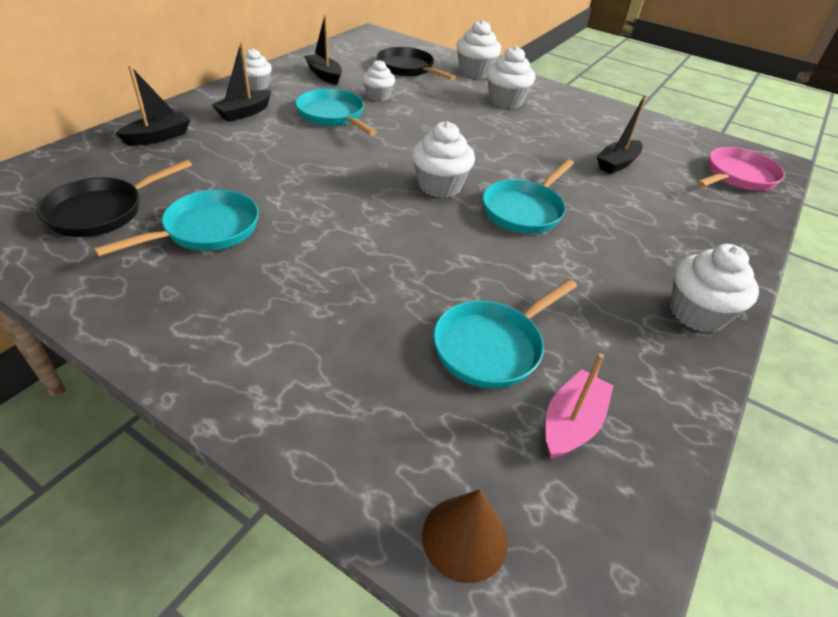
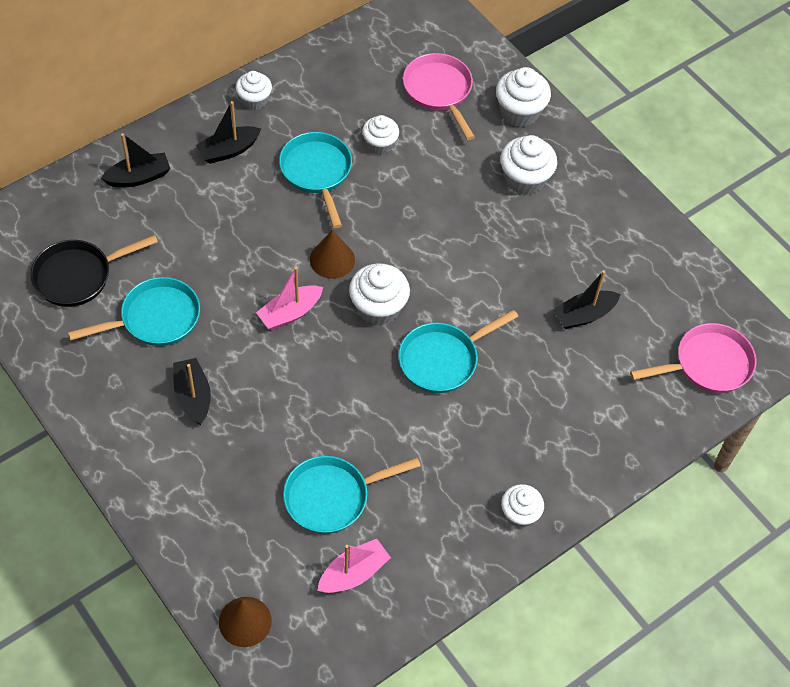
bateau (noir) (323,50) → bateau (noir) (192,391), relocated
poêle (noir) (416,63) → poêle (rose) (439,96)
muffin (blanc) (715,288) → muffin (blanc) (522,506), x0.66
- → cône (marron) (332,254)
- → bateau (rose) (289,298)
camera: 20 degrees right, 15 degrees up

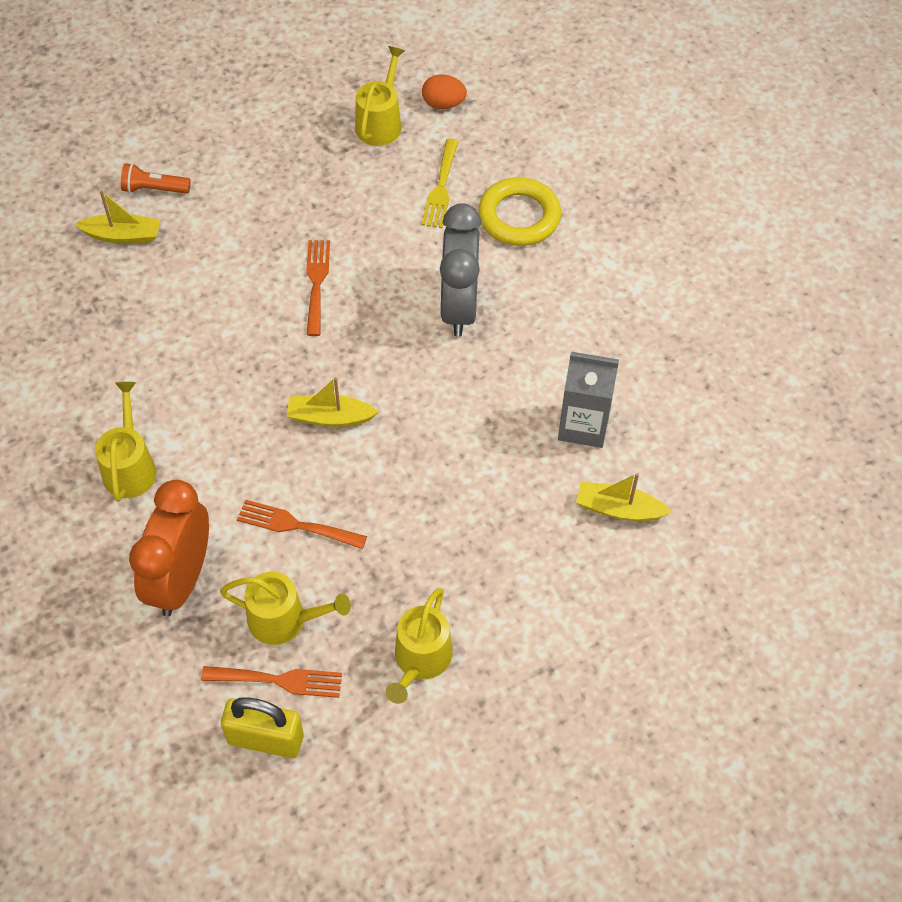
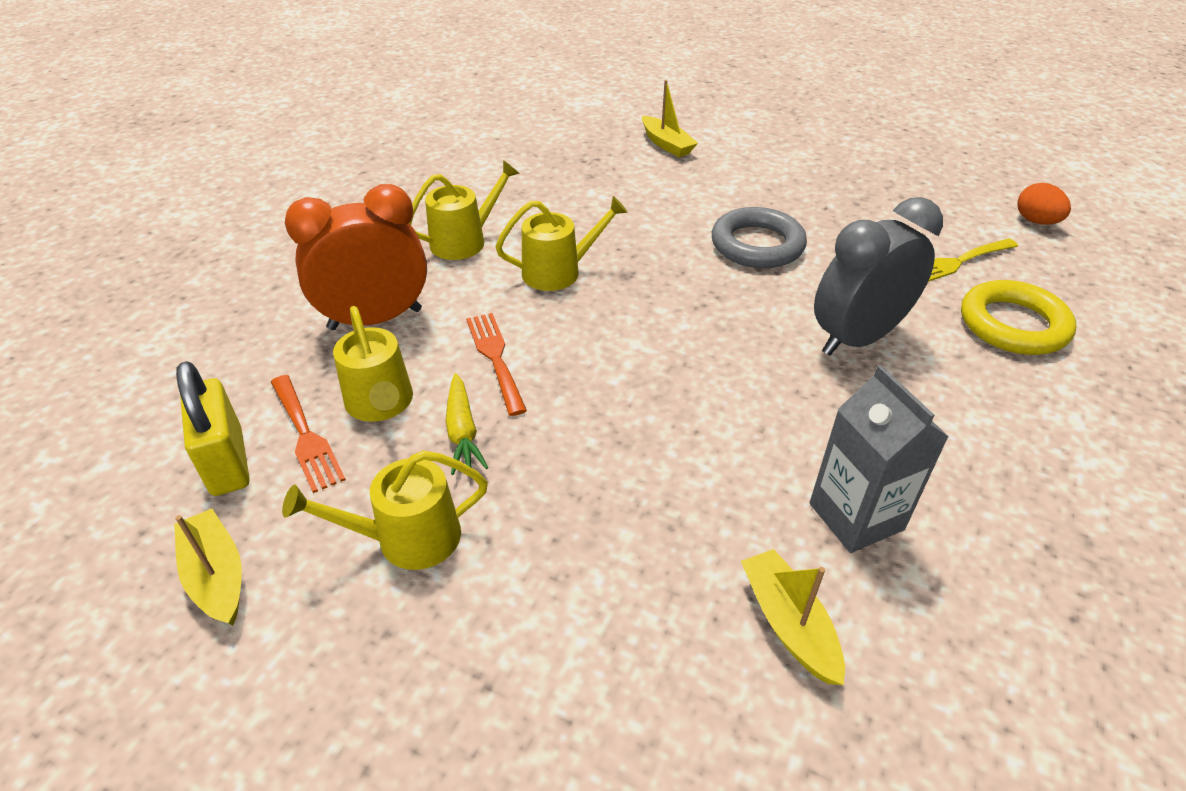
arrosoir (jaune) (380,96) → arrosoir (jaune) (561,243), relocated
lampe de poche (orange) (156,178) → -
fourchette (orange) (318,288) → anneau (gris) (759,237)
bateau (jaune) (332,402) → bateau (jaune) (208,567), relocated
- → carotte (jaune) (467,424)
camera: 55 degrees right, 15 degrees down

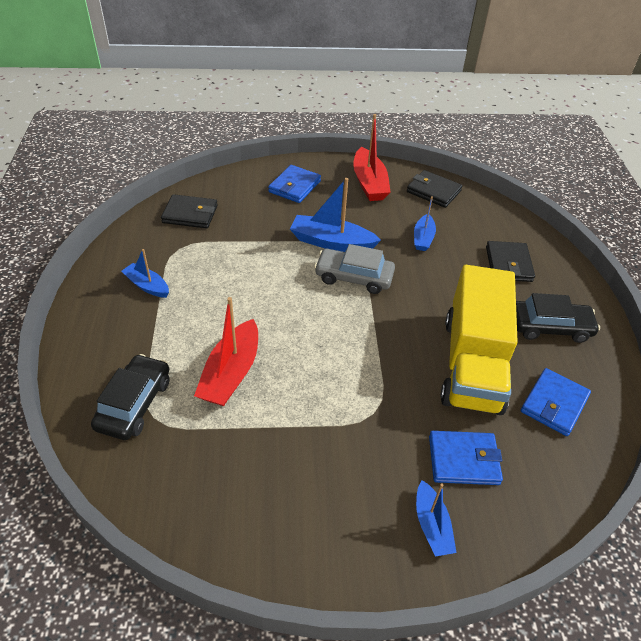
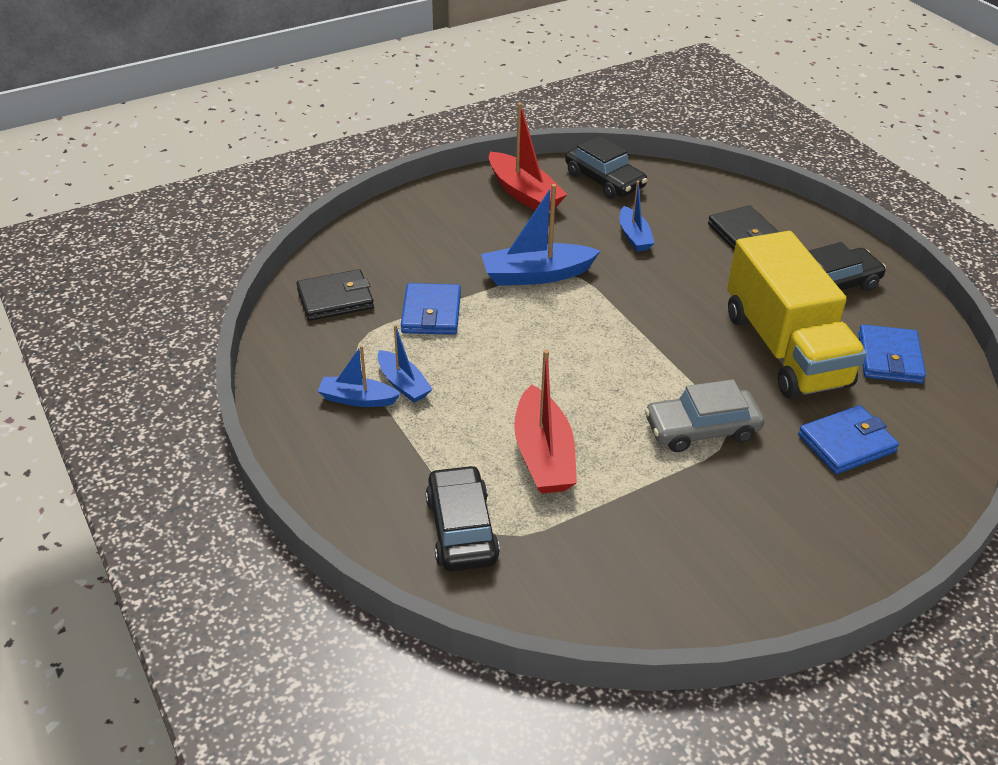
portefeuille (bleu) (294,184) → portefeuille (bleu) (431,309), relocated
portefeuille (noir) (434,189) → voiture (noir) (606,167)
voiture (gris) (354,269) → voiture (gris) (704,415), relocated
bateau (bleu) (436,518) → bateau (bleu) (405,363), relocated
camera: 25 degrees left, 5 degrees down

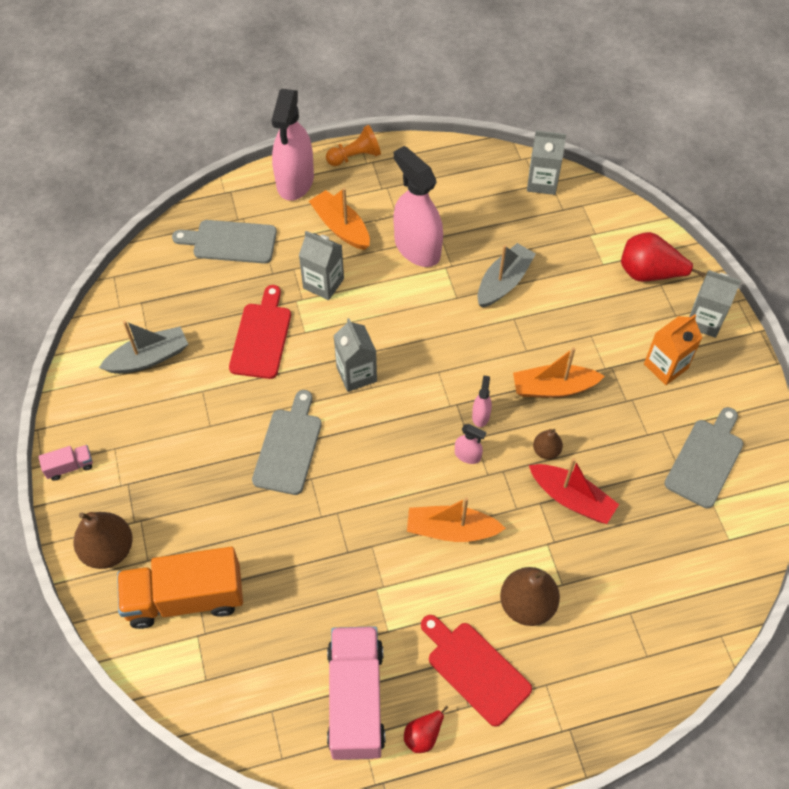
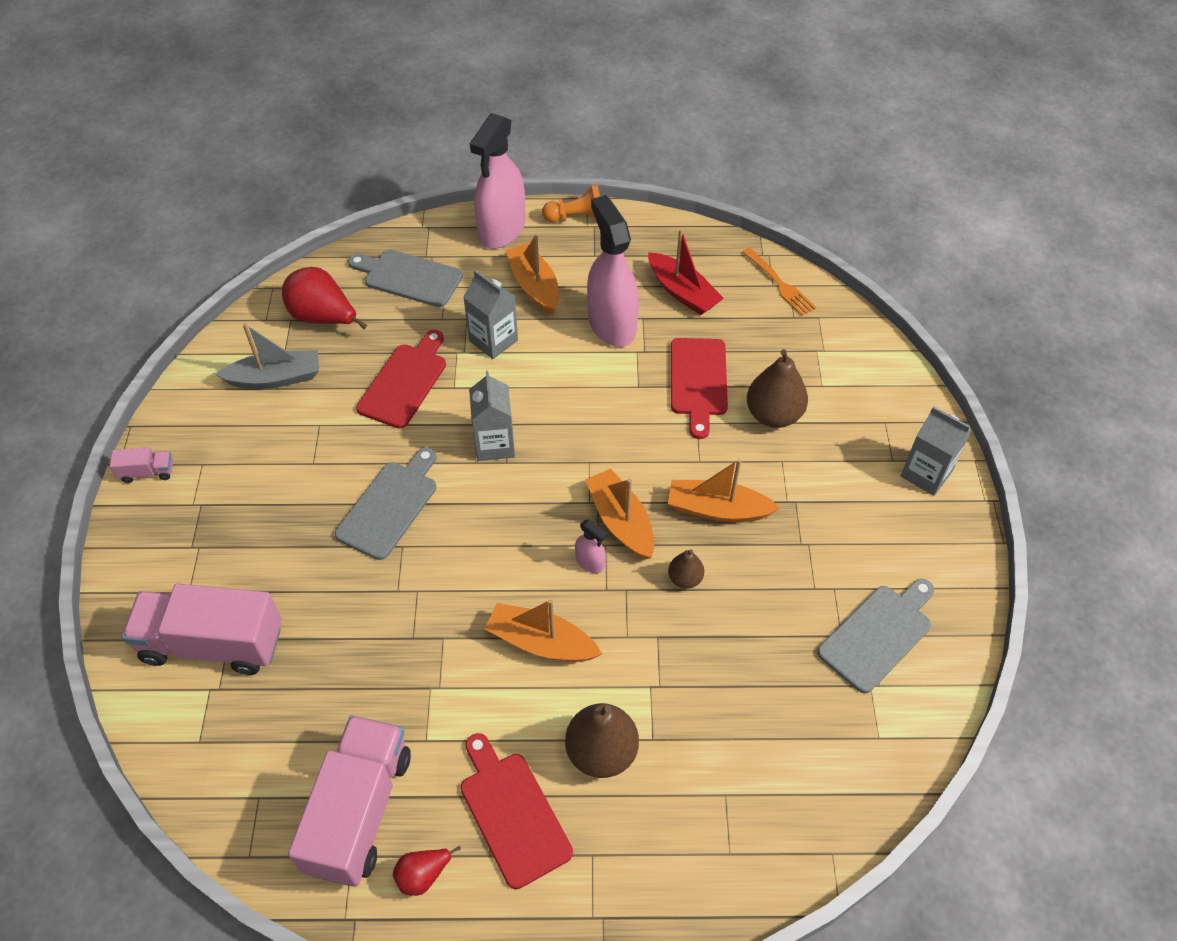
brique de lait (gris) (546,163) → fourchette (orange) (779,282)
poire (rouge) (663,257) → poire (rouge) (324,298), relocated
bateau (gris) (507,275) → planche à découper (rouge) (699,388)
brique de lait (orange) (673,349) → -
vaporisateur (rose) (482,401) → bateau (orange) (619,514)
bateau (rouge) (574,491) → bateau (rouge) (686,272), relocated
poire (marron) (103,540) → poire (marron) (777,388), relocated
camion (orange) (180,588) → camion (rose) (201,629)
camera: 15 degrees right, 5 degrees down

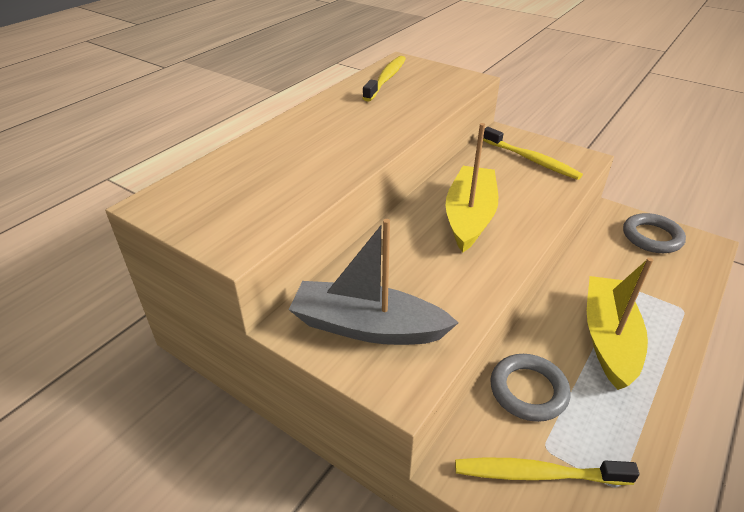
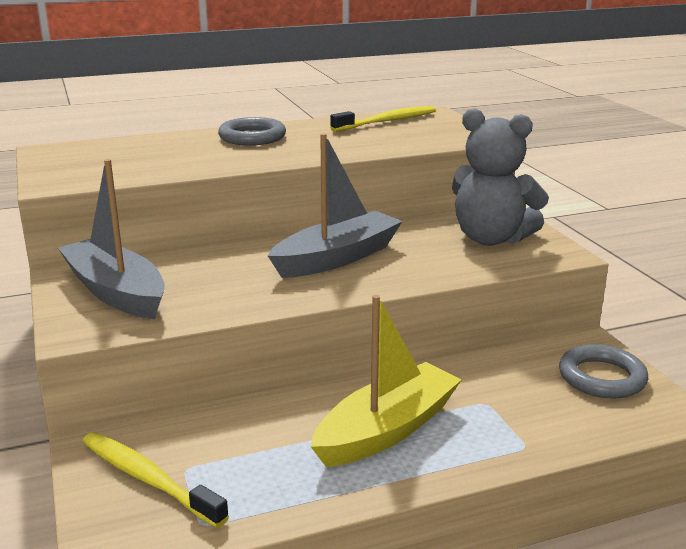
bateau (jaune) (472,187) → bateau (gris) (335,205)
brosse à dents (jaune) (533,153) → ours en peluche (gris) (500,177)
anneau (gris) (530,388) → anneau (gris) (252,131), relocated
camera: 35 degrees right, 15 degrees down

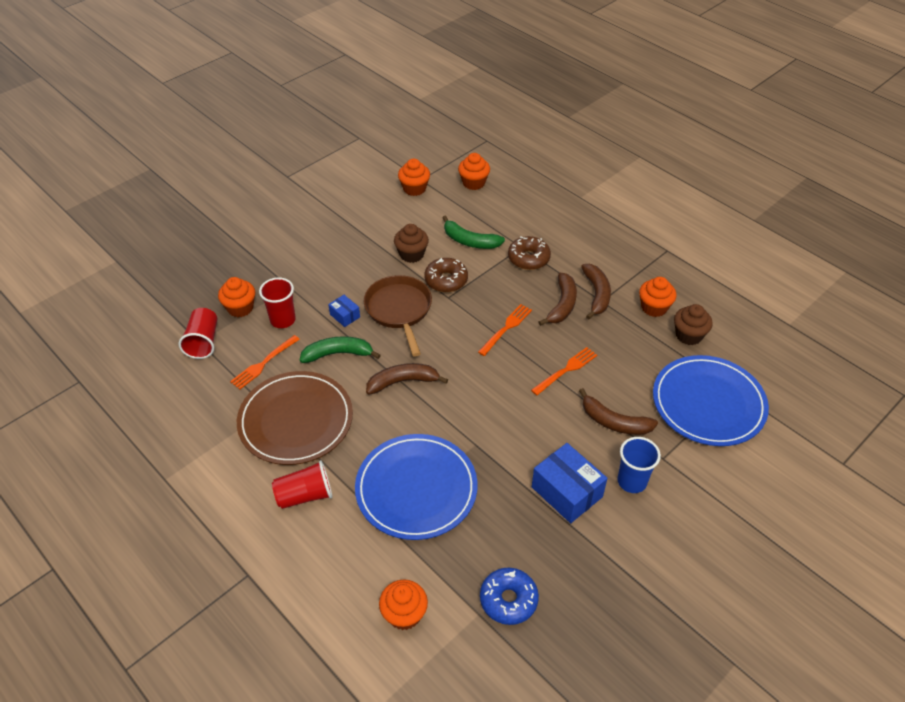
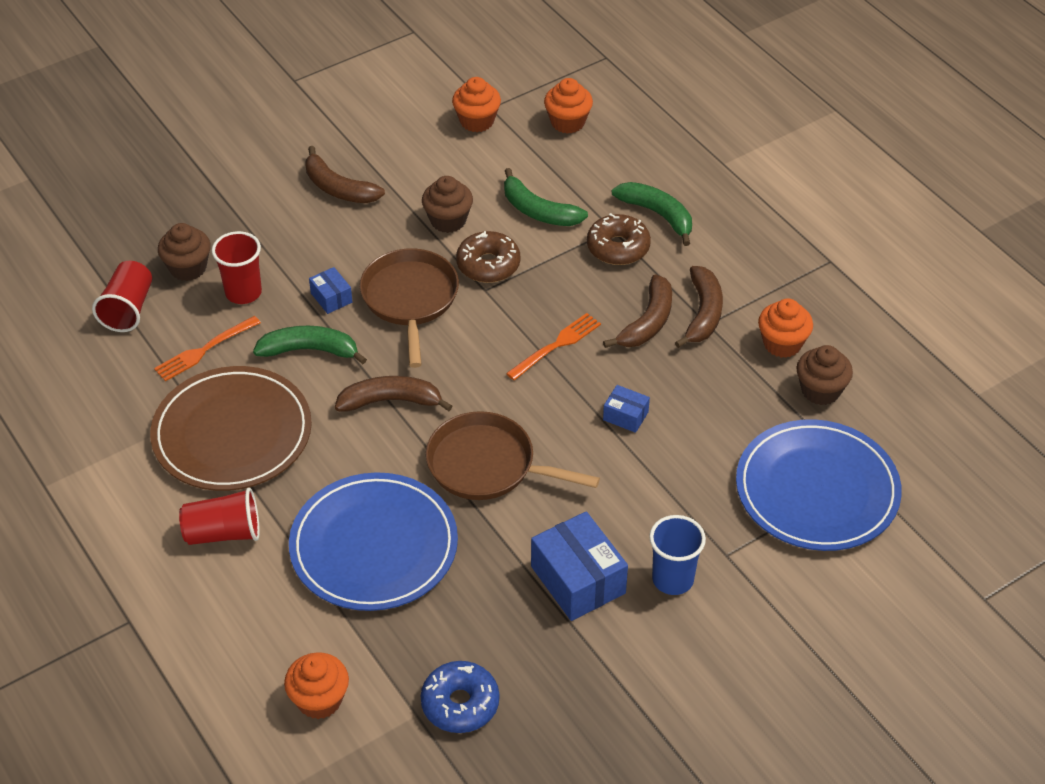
muffin (orange) (236,297) → muffin (marron) (184,252)
fourchette (orange) (564,371) → boîte (bleu) (626,409)
banane (marron) (618,411) → banane (marron) (345,174), relocated
- → banane (vert) (652,214)
- → poêle (marron) (513,455)
camera: 10 degrees right, 0 degrees up

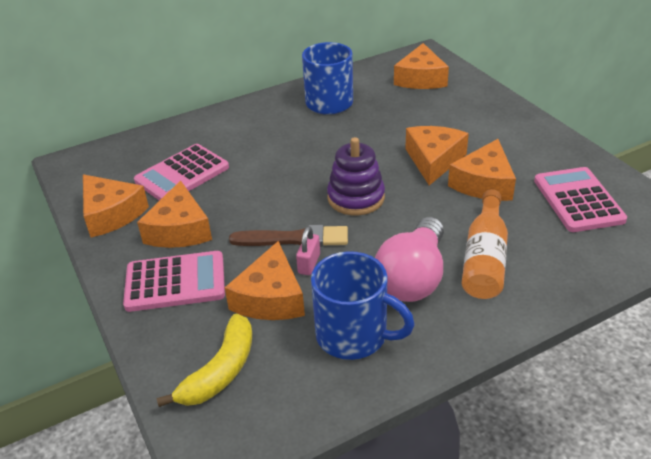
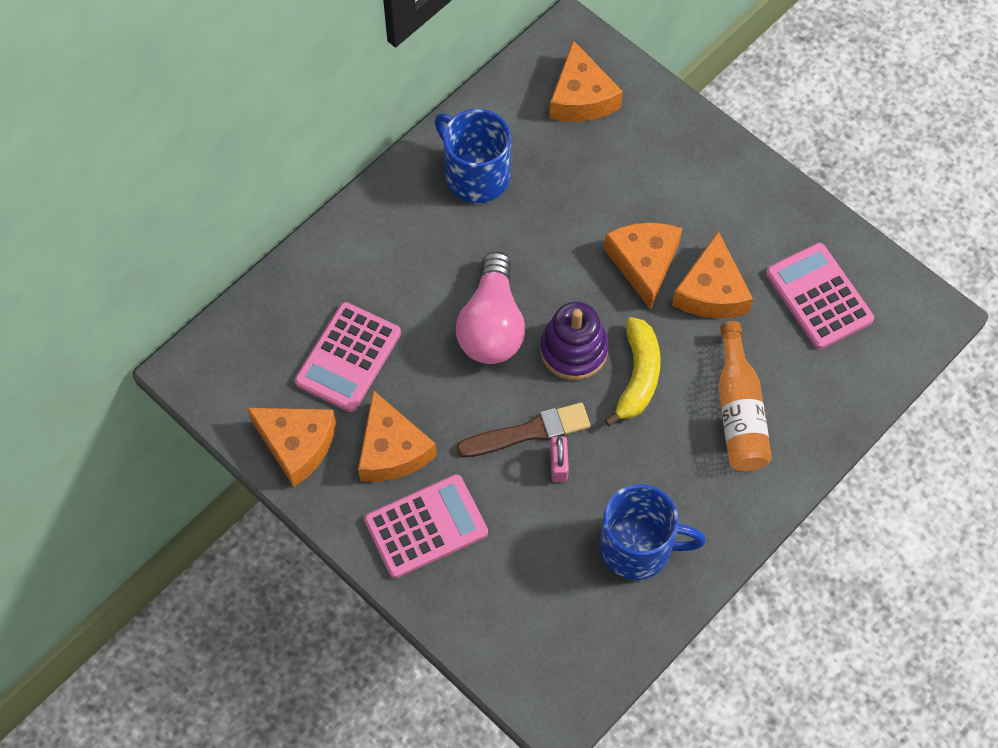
ampoule (rose) (409,259) → ampoule (rose) (490,307), relocated
fromage (orange) (265,280) → -
banane (jaune) (204,360) → banane (jaune) (632,371), relocated
camera: 20 degrees left, 25 degrees up

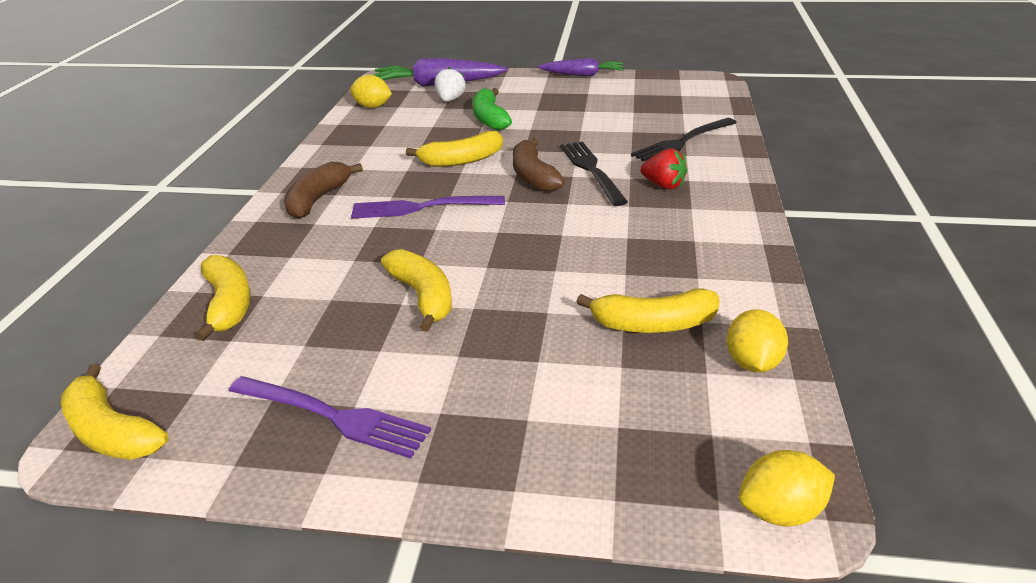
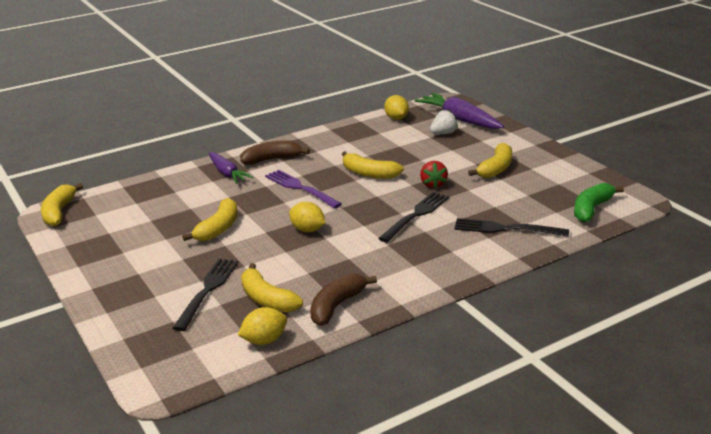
carotte (violet) (581,67) → carotte (violet) (231,168), relocated
banane (vert) (492,109) → banane (vert) (599,203), relocated
banane (marron) (539,165) → banane (marron) (343,300), relocated
fraise (rouge) (663,168) → fraise (rouge) (434,175), relocated
banane (jaune) (223,298) → banane (jaune) (490,160), relocated
fourchette (violet) (330,417) → -
citron (jaune) (787,488) → citron (jaune) (307,217), relocated
- → fourchette (noir) (205,294)
camera: 50 degrees right, 5 degrees down

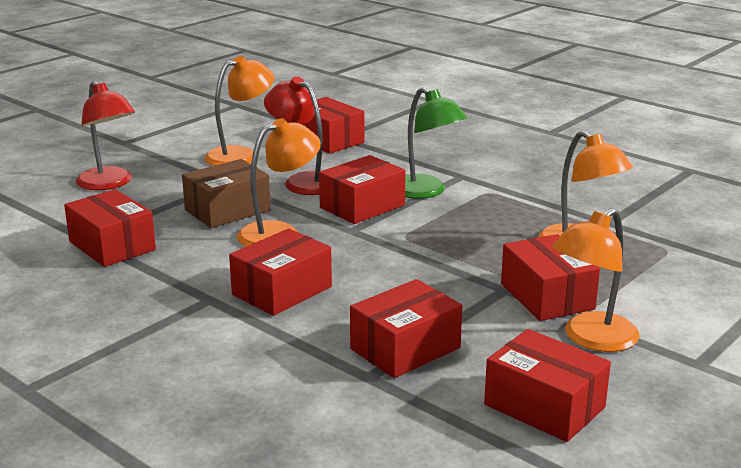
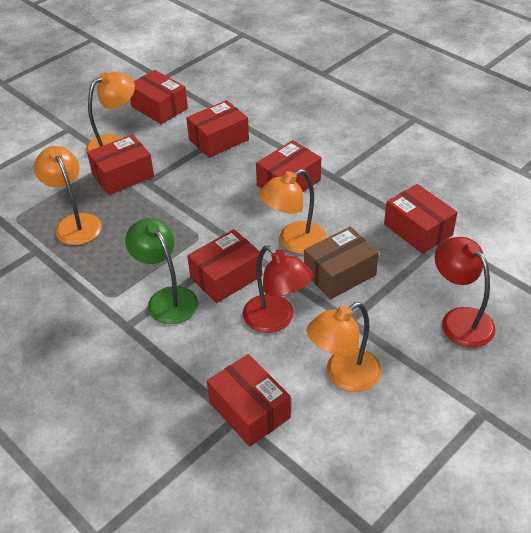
boîte (rouge) (550,277) → boîte (rouge) (120,164), 75 degrees clockwise
camera: 175 degrees left, 20 degrees up

